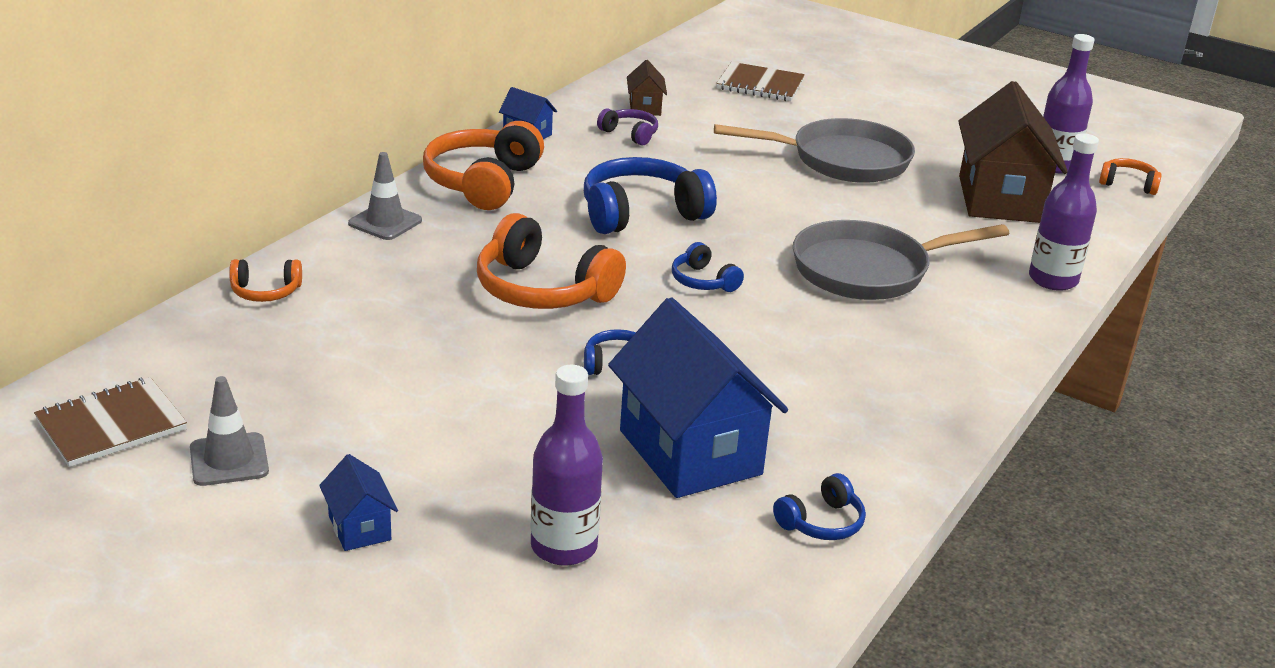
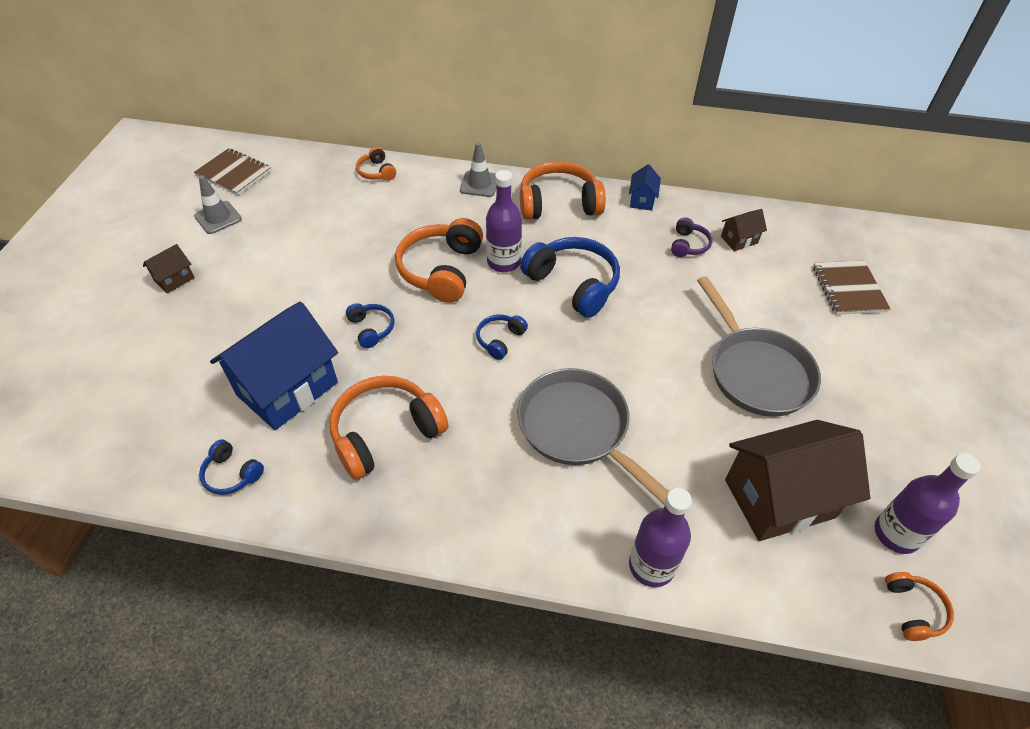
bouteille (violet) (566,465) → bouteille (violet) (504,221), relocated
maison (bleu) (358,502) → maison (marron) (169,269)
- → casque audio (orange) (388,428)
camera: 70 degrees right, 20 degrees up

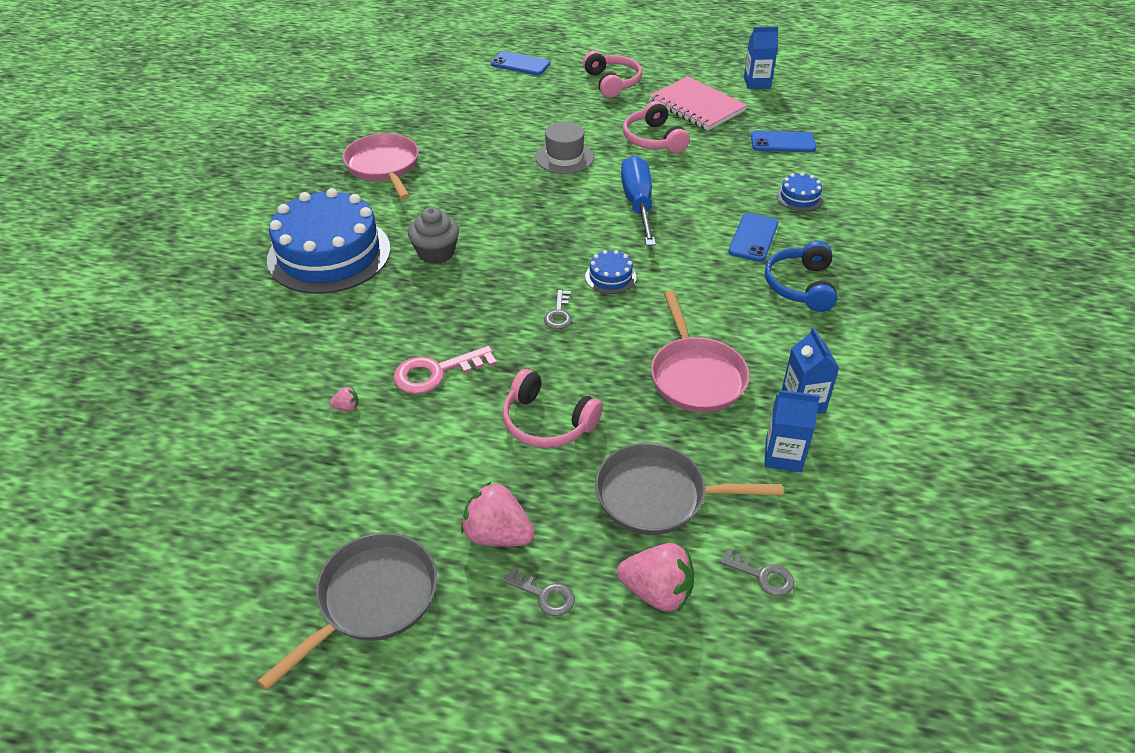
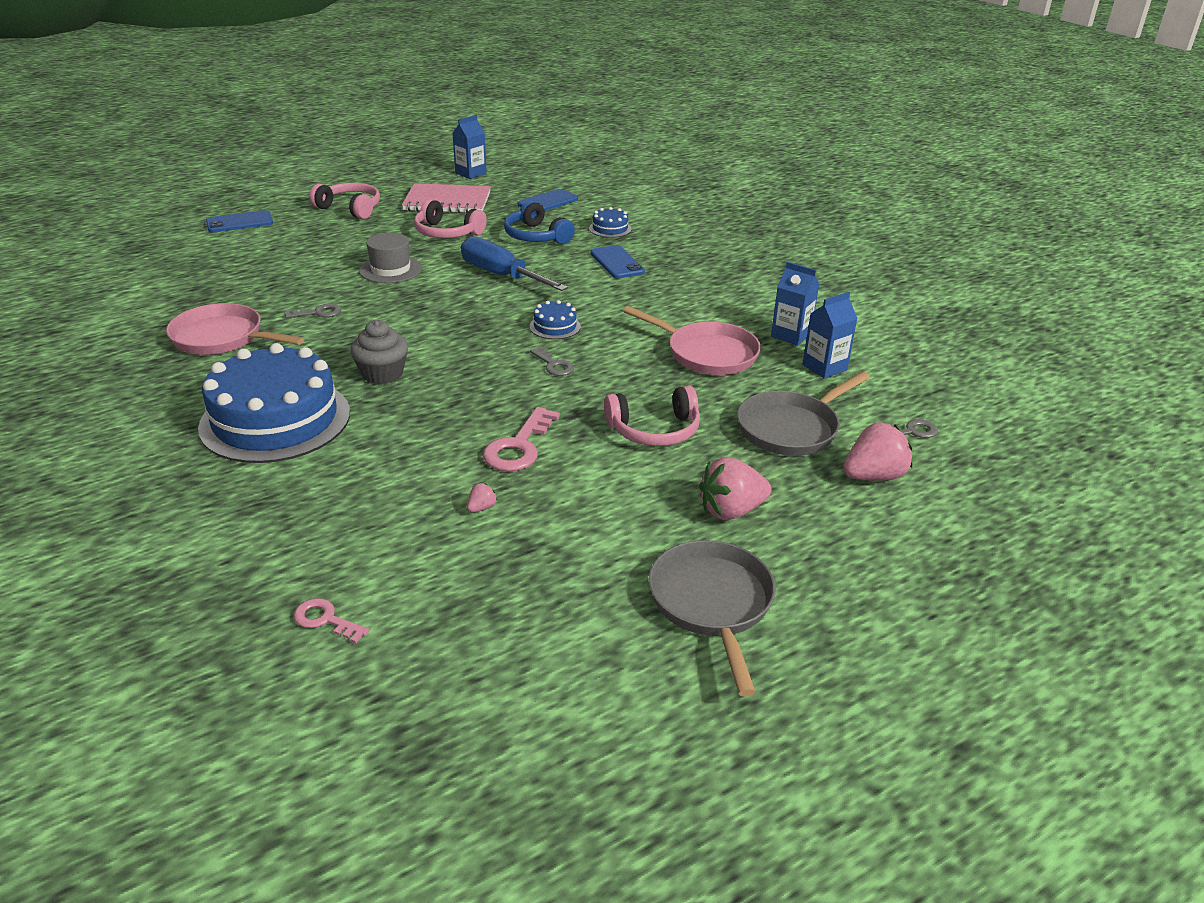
casque audio (bleu) (801,276) → casque audio (bleu) (539,222), relocated
clé (gris) (539,591) → clé (gris) (313,311), relocated
- → clé (rose) (331,621)
camera: 45 degrees left, 10 degrees down

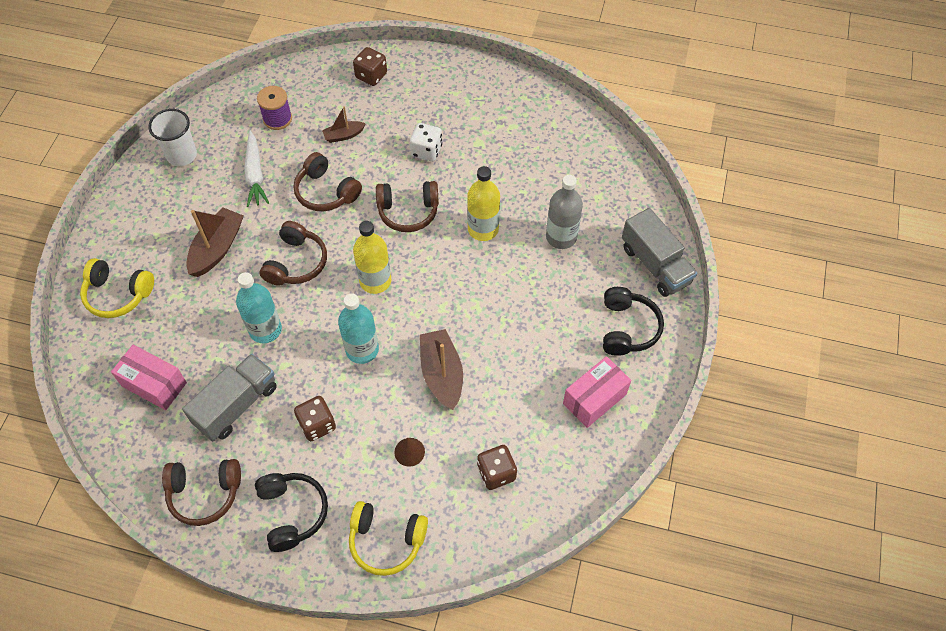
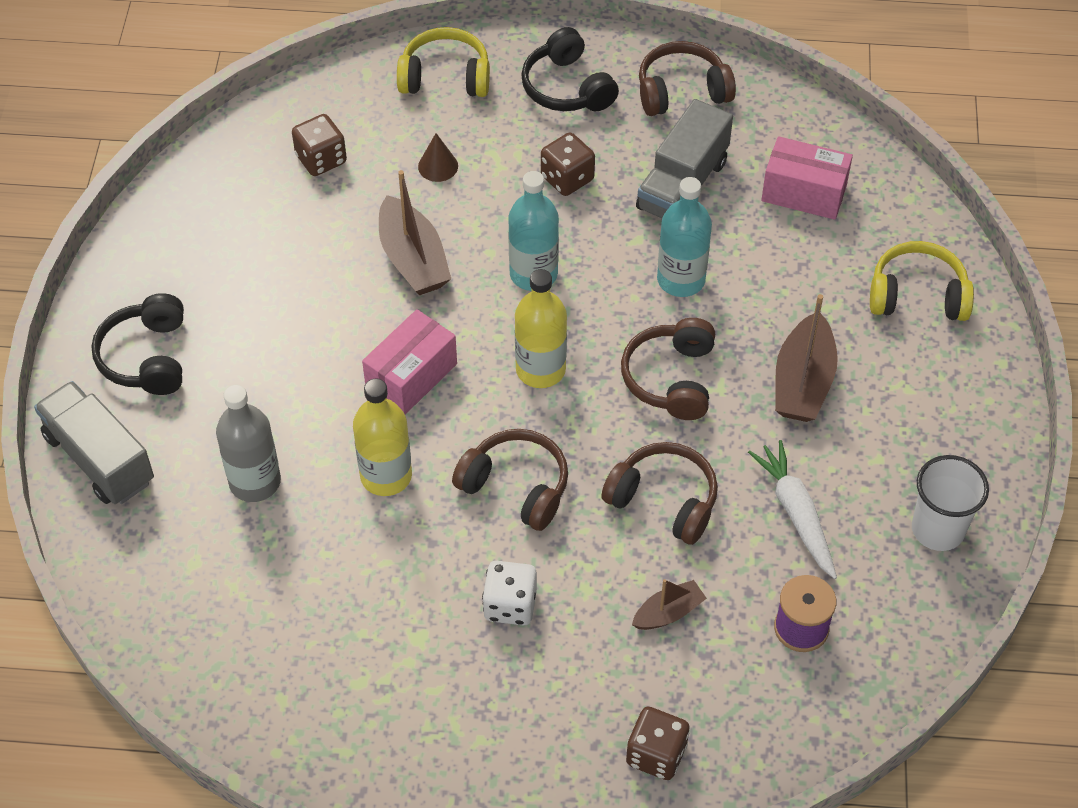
casque audio (marron) (407,206) → casque audio (marron) (510,480), 45 degrees clockwise
boîte (rose) (597,392) → boîte (rose) (409,361), relocated
camera: 170 degrees right, 5 degrees down

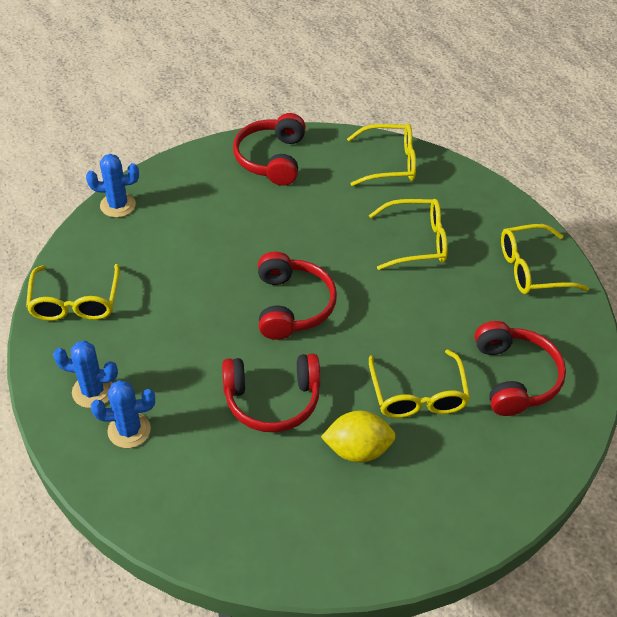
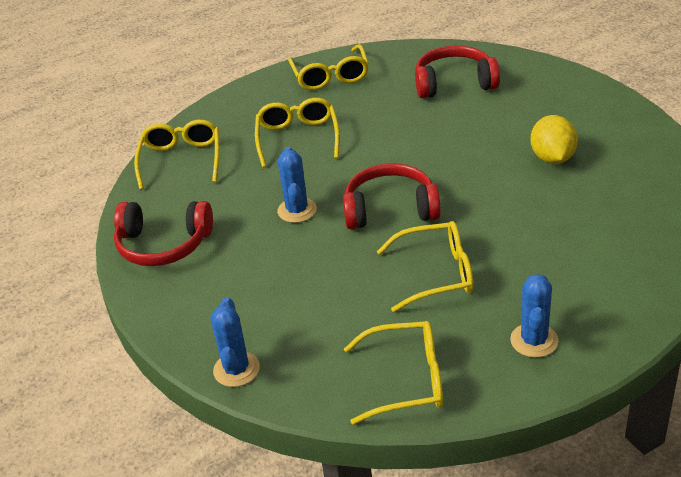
lunettes (jaune) (419,383) → lunettes (jaune) (425,266), relocated
casque audio (rouge) (271,393) → -
cactus (bleu) (123,414) → cactus (bleu) (297,185), relocated
camera: 85 degrees left, 10 degrees down

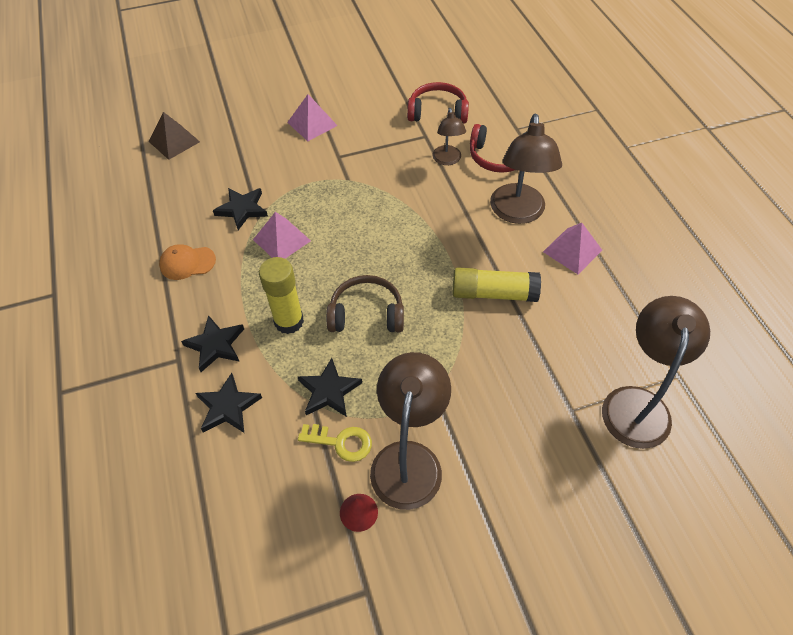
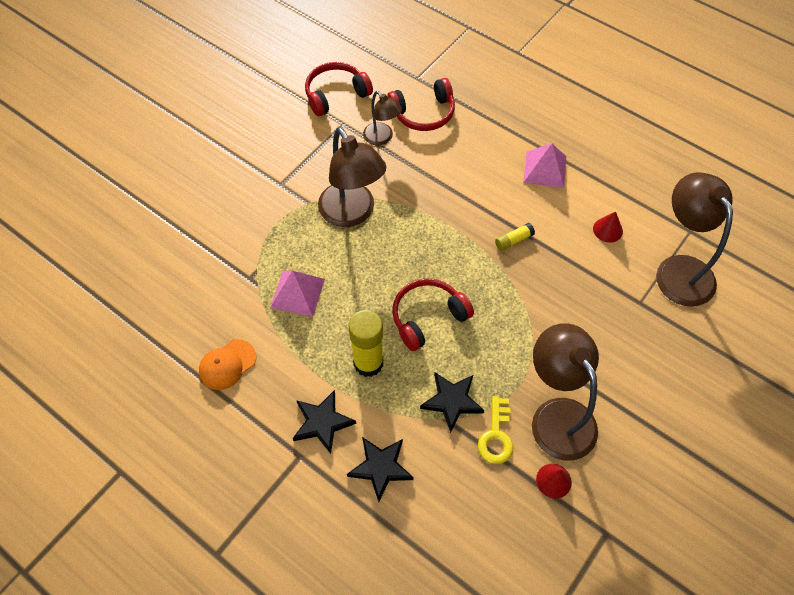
pyramide (rose) (312,117) → -
pyramide (marron) (174,136) → -
lampe (marron) (526,169) → lampe (marron) (352,177), relocated
étoile (noir) (240,209) → -
bâton de colle (jaune) (497,284) → bâton de colle (jaune) (515,237), x0.49
casque audio (marron) (365,303) → casque audio (rouge) (433,315)
clé (jaune) (335,443) → clé (jaune) (495,430), 120 degrees clockwise
- → cône (rouge) (608,227)
camera: 35 degrees left, 5 degrees up

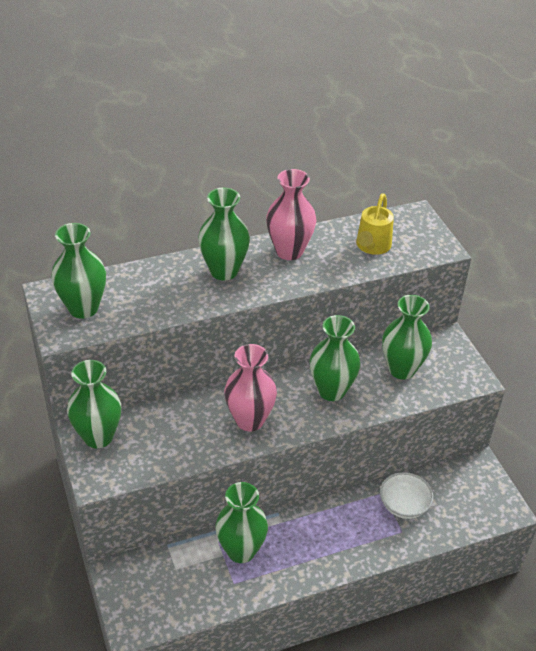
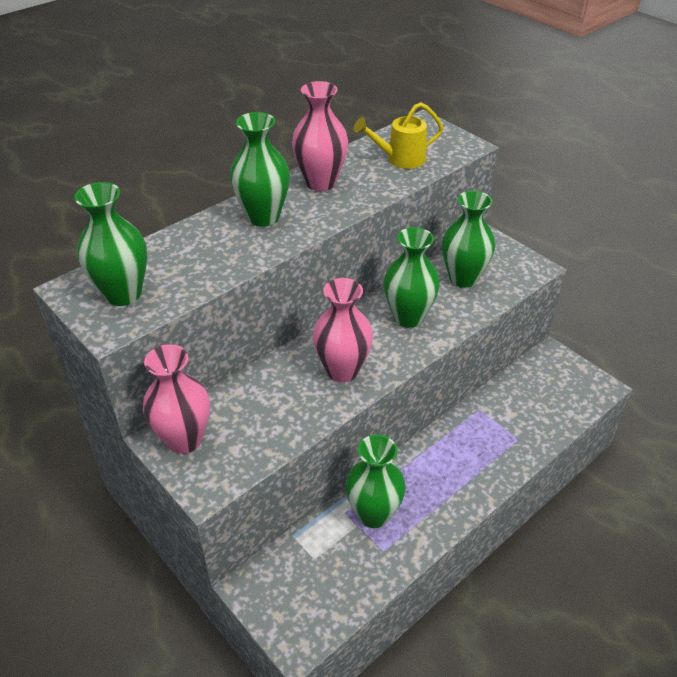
arrosoir (jaune) (375,224) → arrosoir (jaune) (398,135), 75 degrees clockwise
vase (vert) (94,404) → vase (rose) (176,399)
bol (blanc) (406,495) → -
camera: 20 degrees left, 0 degrees up

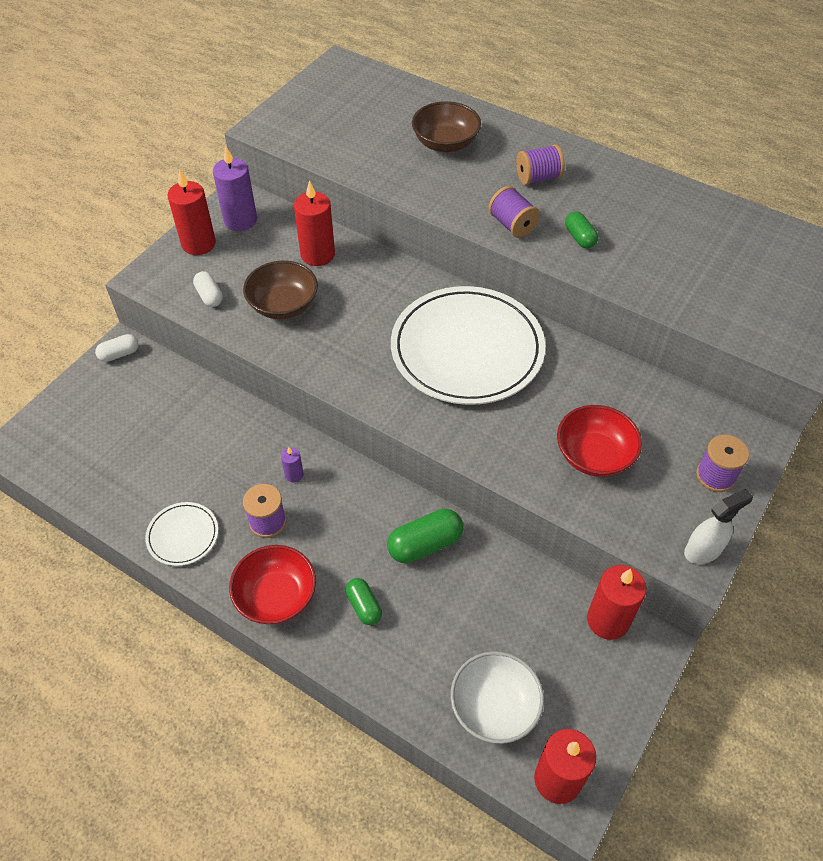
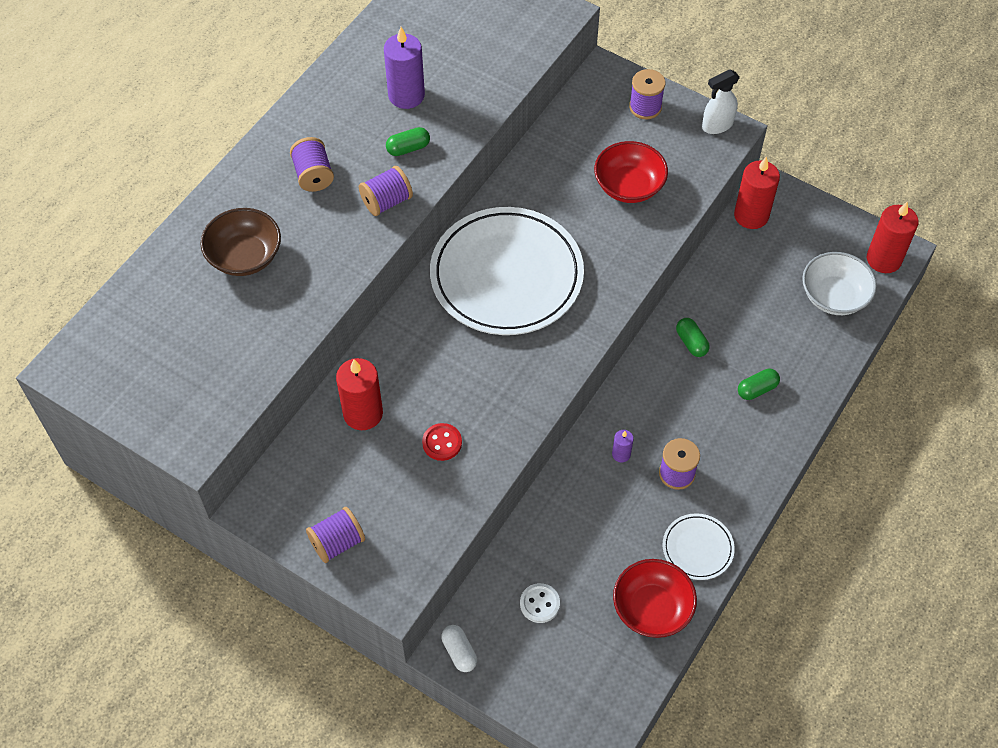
bougie (violet) (235,188) → bougie (violet) (404,68), relocated
bougie (rouge) (192,212) → bobine (violet) (335,535)
bol (marron) (280,290) → bouton (rouge) (442,442)
gélule (blanc) (208,289) → -
vaporisateur (blanc) (718,526) → vaporisateur (blanc) (721,101), 90 degrees counterclockwise
gélule (vert) (425,536) → gélule (vert) (693,337), x0.62
bol (rouge) (272,584) → bol (rouge) (655,598), relocated
- → bouton (blanc) (540,603)
camera: 90 degrees left, 5 degrees up

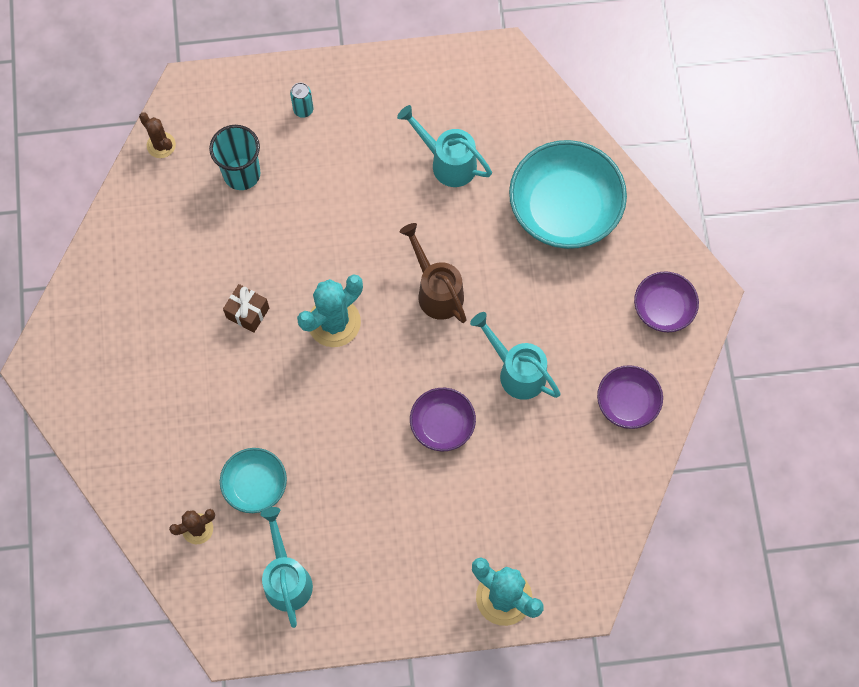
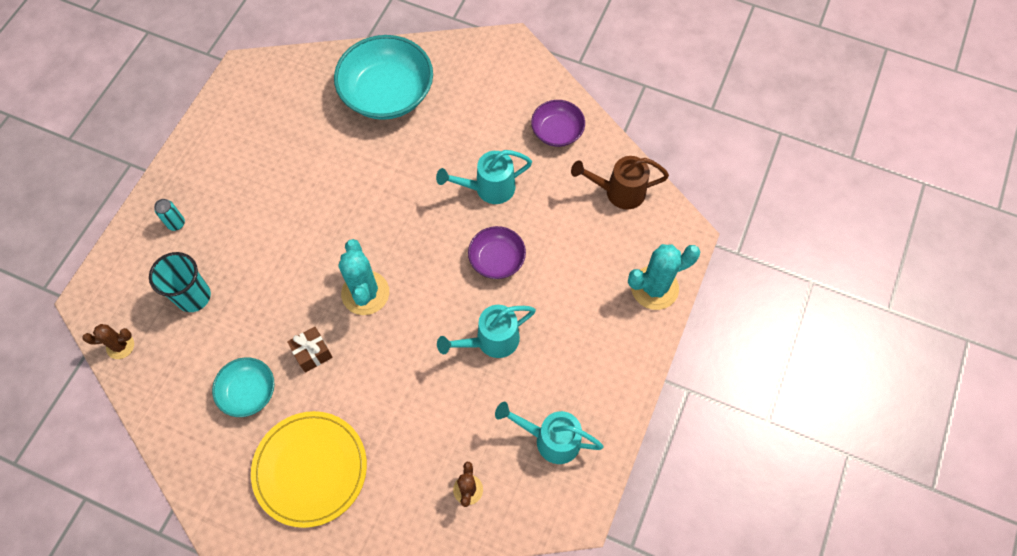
arrosoir (turquoise) (444,146) → arrosoir (turquoise) (486,331), relocated
arrosoir (marron) (433,273) → arrosoir (marron) (620,182), relocated
bol (violet) (666,301) → -
bol (turquoise) (253,480) → bol (turquoise) (243,387), relocated
- → assiette (jaune) (309,469)
camera: 60 degrees left, 5 degrees down

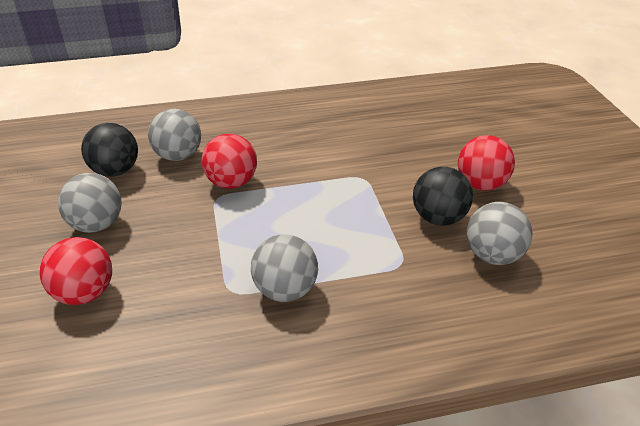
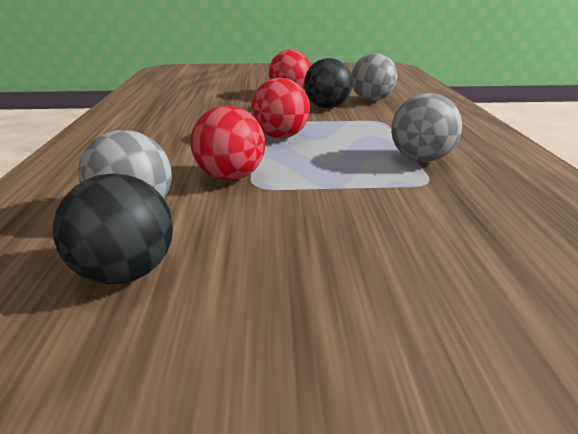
balle (gris) (90,203) → -
balle (rouge) (76,271) → balle (rouge) (280,108), relocated
camera: 80 degrees left, 10 degrees down

